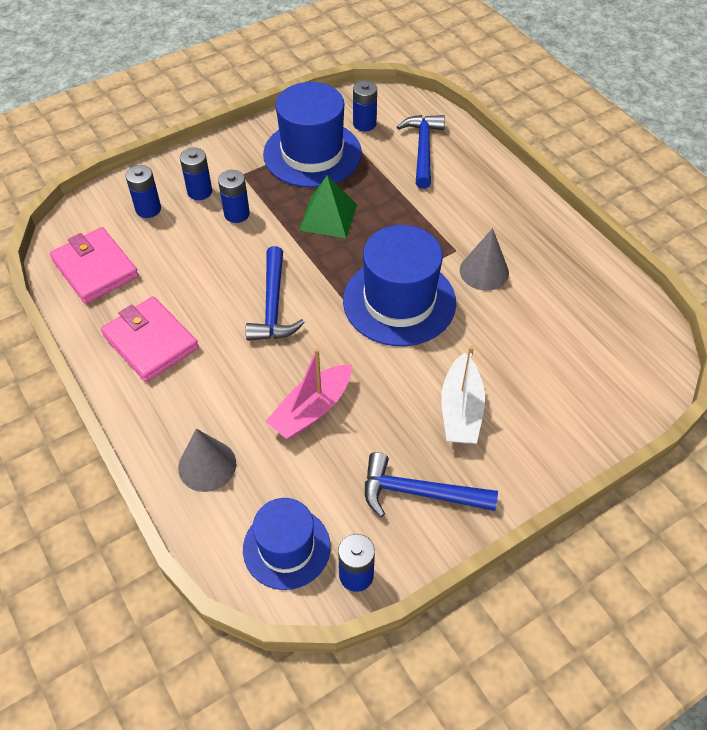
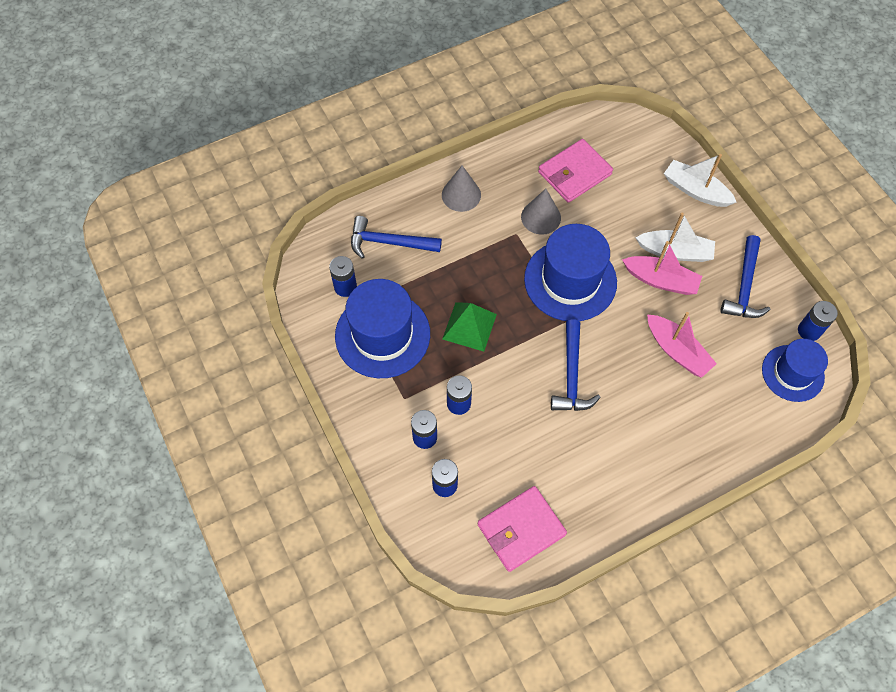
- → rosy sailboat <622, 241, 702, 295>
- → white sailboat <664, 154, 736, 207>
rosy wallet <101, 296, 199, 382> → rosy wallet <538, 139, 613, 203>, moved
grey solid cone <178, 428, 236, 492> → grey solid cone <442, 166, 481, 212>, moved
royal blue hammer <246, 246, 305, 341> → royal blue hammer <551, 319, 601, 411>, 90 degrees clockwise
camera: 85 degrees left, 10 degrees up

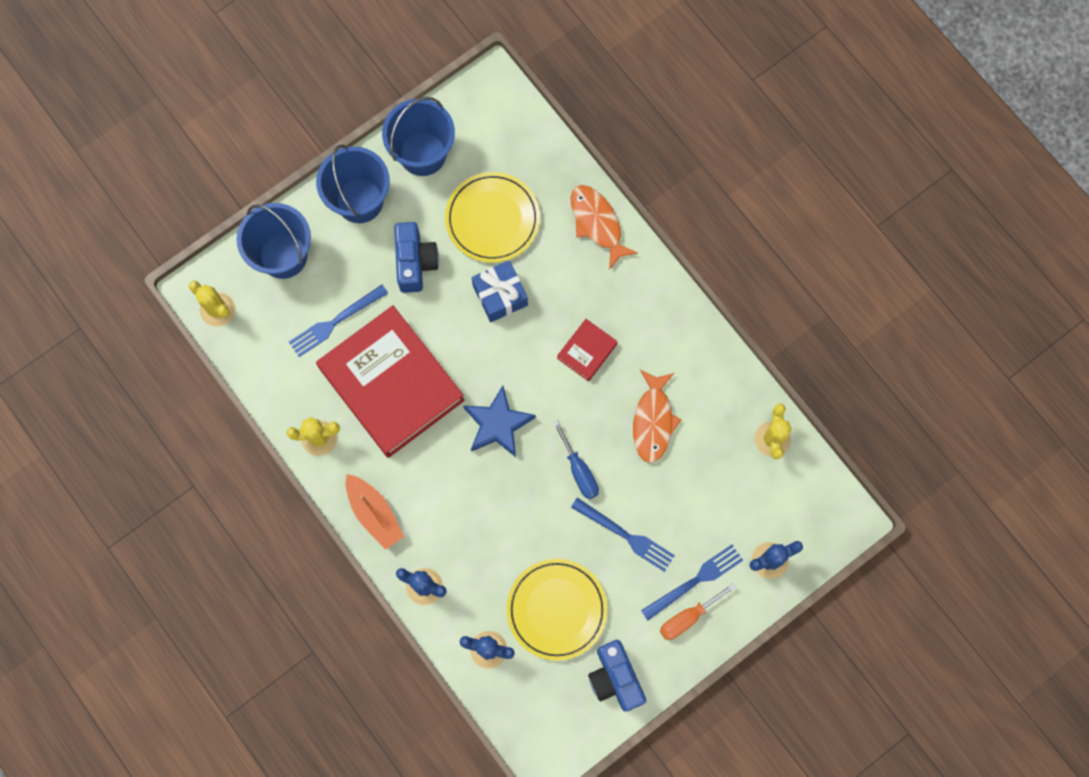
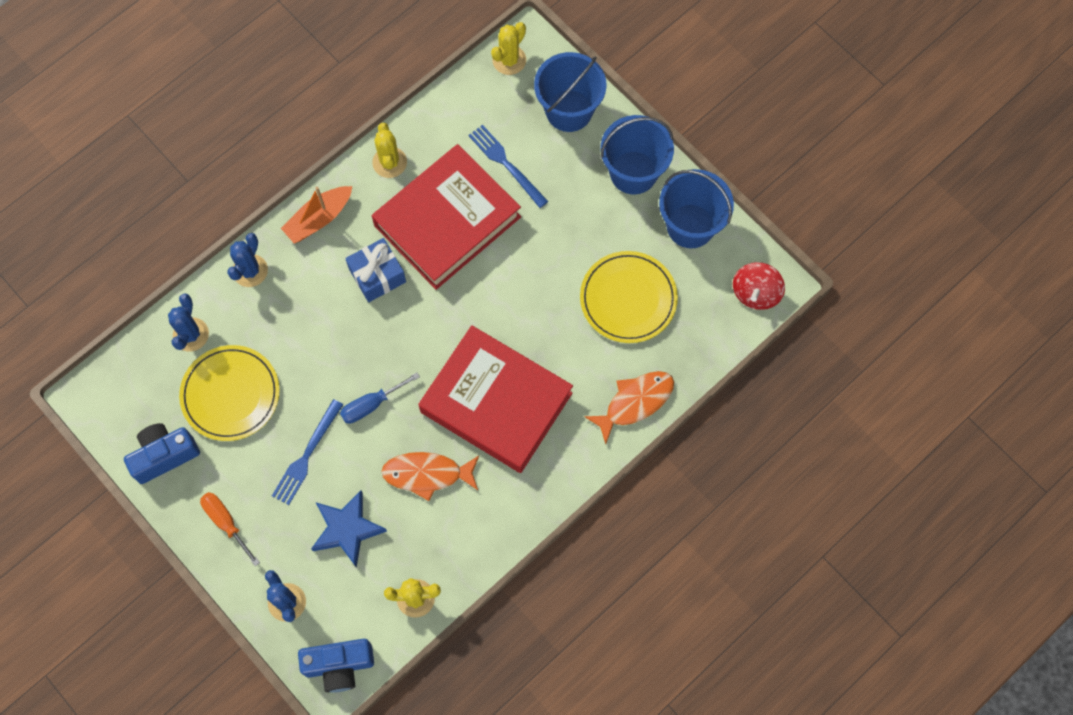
royal blue dinner fork <641, 545, 743, 620> → -
- → crimson toy top <733, 262, 785, 310>
royal blue compact camera <394, 222, 439, 293> → royal blue compact camera <298, 639, 374, 693>, moved
royal blue star <463, 386, 536, 457> → royal blue star <311, 490, 387, 568>, moved
royal blue gift <471, 260, 528, 322> → royal blue gift <345, 238, 406, 302>, moved
crimson hardback <557, 319, 618, 381> → crimson hardback <418, 325, 573, 473>, x2.40
camera: 85 degrees right, 5 degrees down

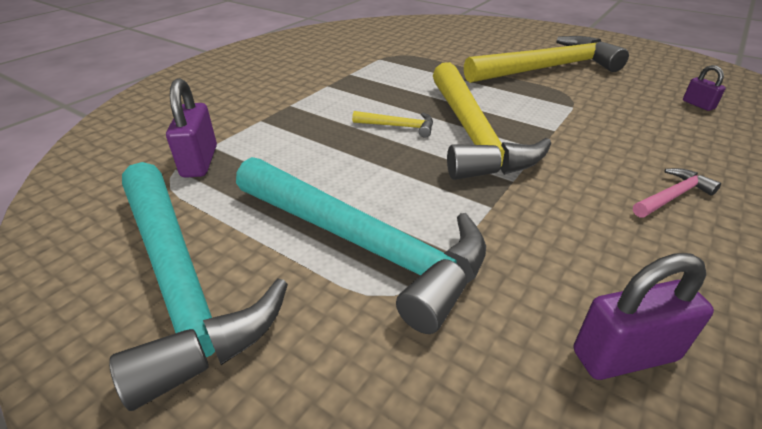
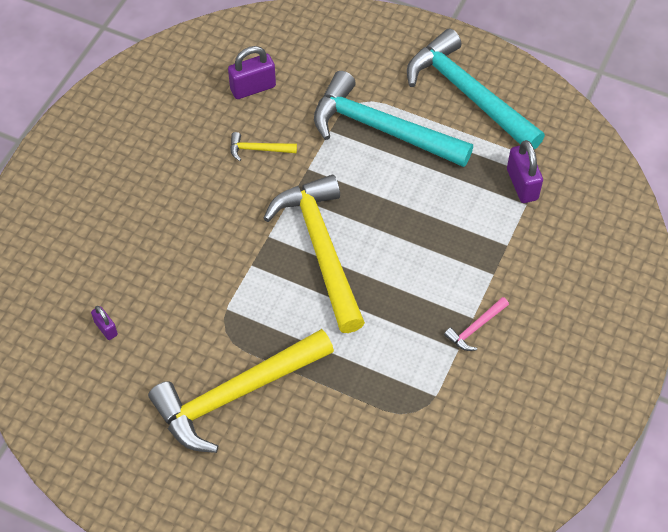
yellow hammer <352, 111, 433, 138> → yellow hammer <230, 132, 297, 161>, moved
rosy hammer <633, 168, 721, 217> → rosy hammer <444, 297, 509, 351>, moved
camera: 170 degrees right, 20 degrees up

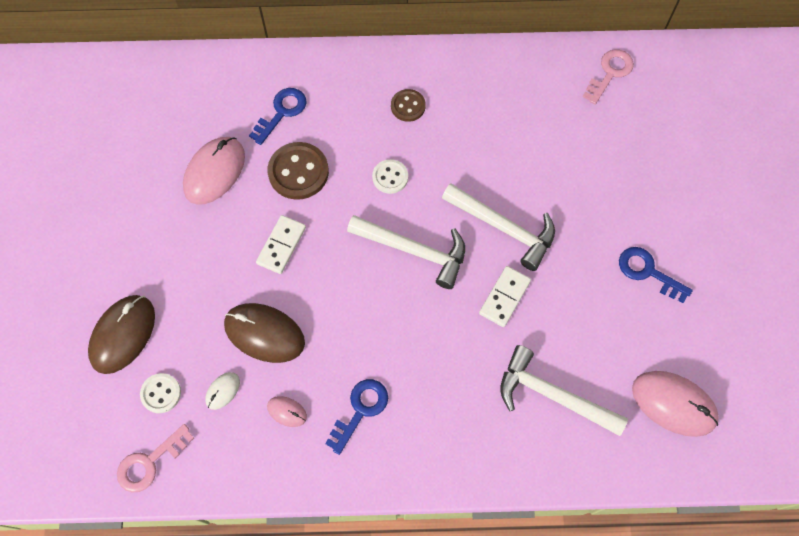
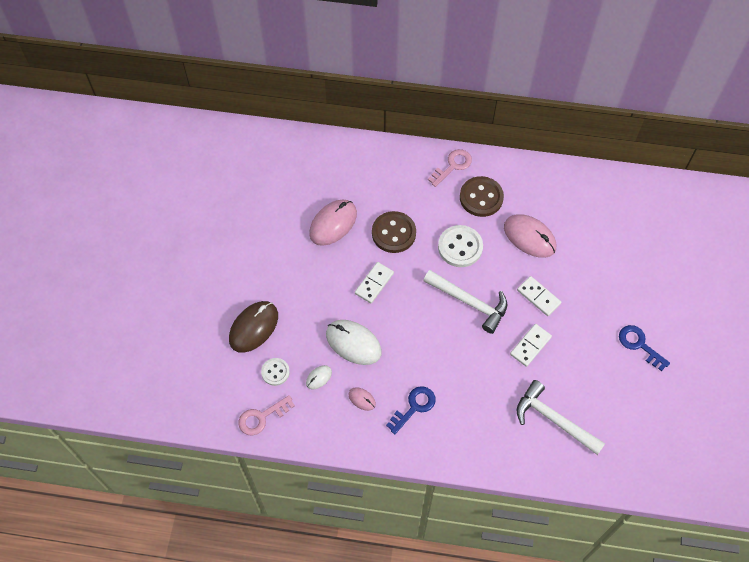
royal blue key <249, 88, 307, 145> → -
rosy key <583, 49, 634, 105> → rosy key <428, 149, 472, 187>, moved
rosy PC mouse <632, 371, 719, 437> → rosy PC mouse <504, 214, 556, 258>, moved
white hammer <442, 183, 555, 271> → white domino <517, 276, 561, 316>
brown PC mouse <224, 303, 305, 363> → white PC mouse <326, 320, 382, 365>
white button <372, 159, 408, 194> → white button <438, 225, 483, 267>, x1.68
brown button <391, 89, 426, 122> → brown button <460, 176, 504, 217>, x1.68
camera: 10 degrees right, 5 degrees down

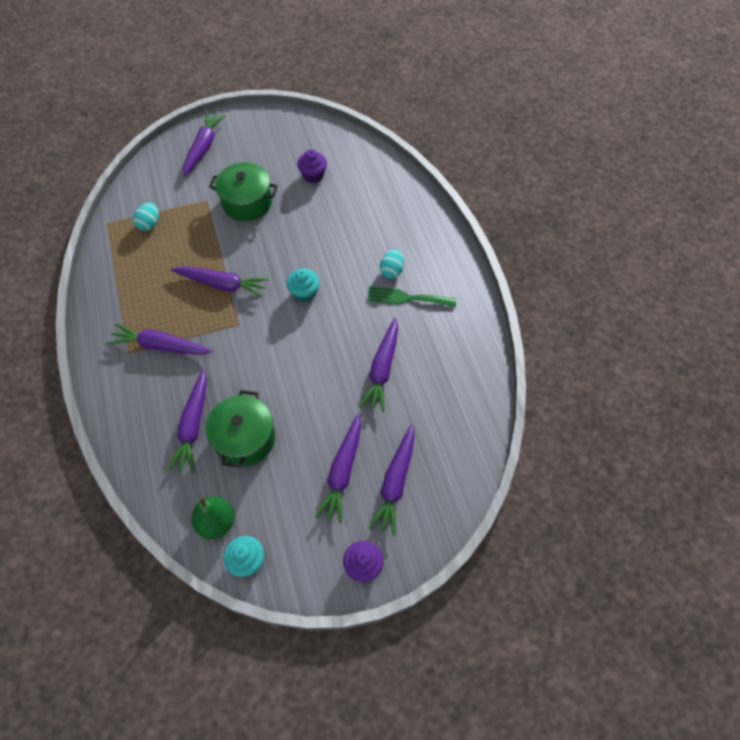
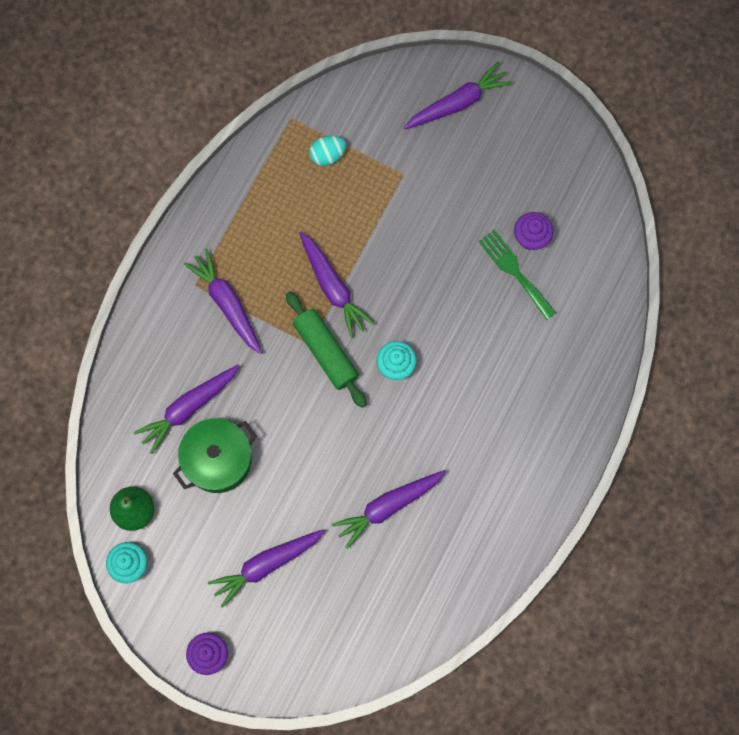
leaf-green pot <209, 162, 278, 221> → -
purple carrot <369, 425, 415, 536> → -
teal egg <380, 249, 404, 279> → -
- → leaf-green pastry roller <286, 291, 367, 408>
leaf-green dinner fork <367, 286, 456, 307> → leaf-green dinner fork <478, 230, 556, 320>, moved
camera: 45 degrees right, 15 degrees up

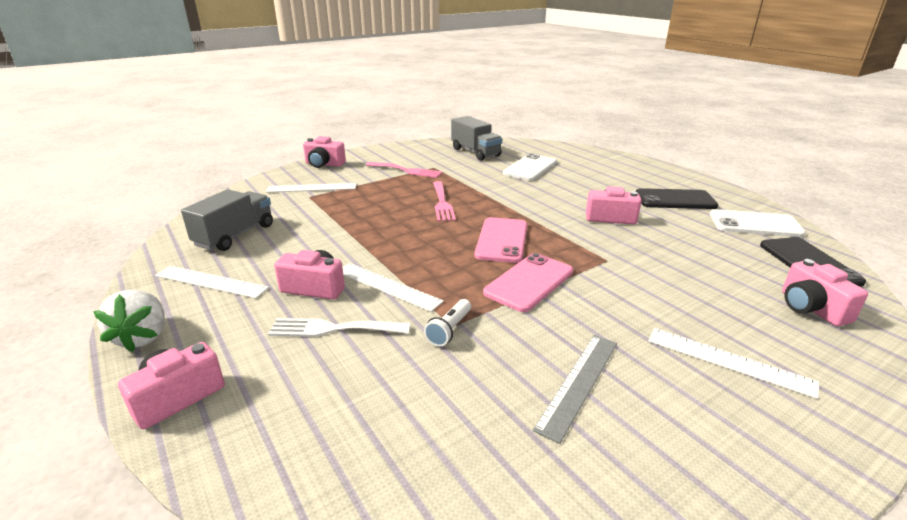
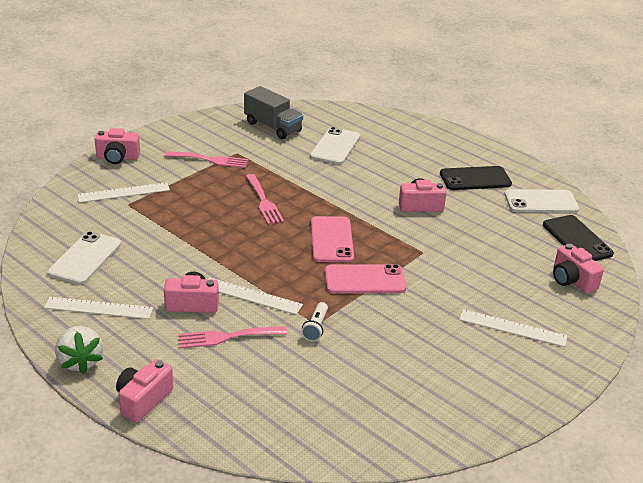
grey measuring stick <533, 335, 617, 444> → -
grey lorry <181, 189, 273, 251> → white phone <48, 231, 121, 285>
white dinner fork <268, 318, 410, 337> → rosy dinner fork <178, 326, 287, 349>
rosy phone <483, 253, 573, 312> → rosy phone <325, 264, 406, 294>, 60 degrees clockwise
camera: 15 degrees left, 5 degrees up

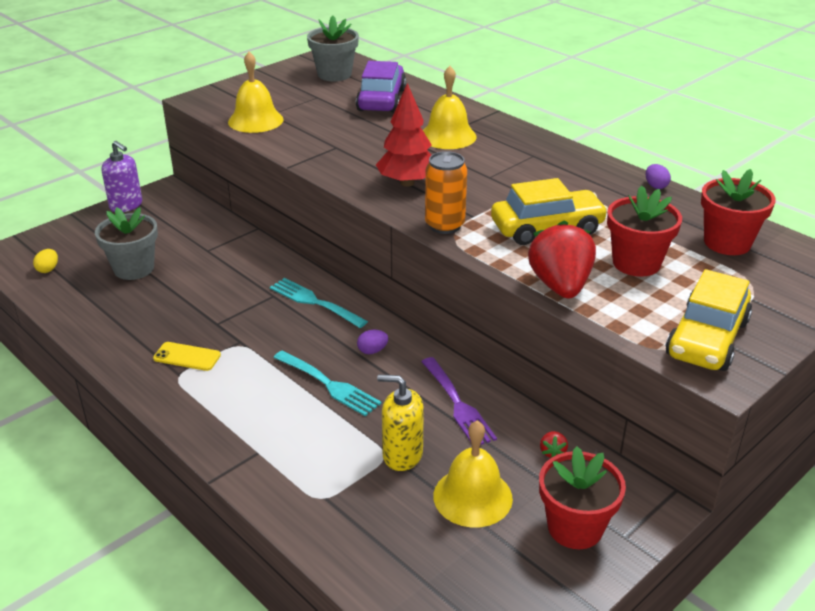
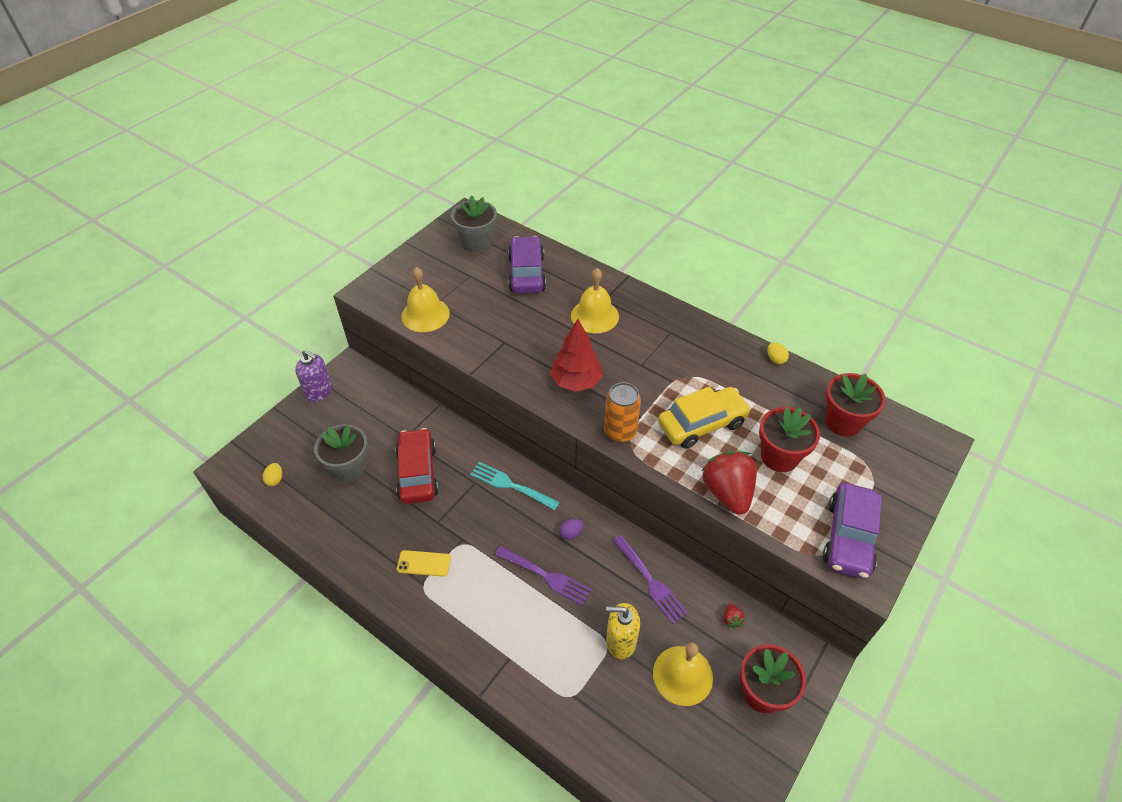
- → crimson toy car <395, 428, 439, 504>
teal dinner fork <273, 350, 382, 416> → purple dinner fork <495, 546, 592, 606>
purple egg <646, 164, 671, 189> → yellow egg <767, 342, 789, 364>
yellow toy car <666, 269, 752, 371> → purple toy car <823, 483, 882, 579>
camera: 10 degrees left, 15 degrees up

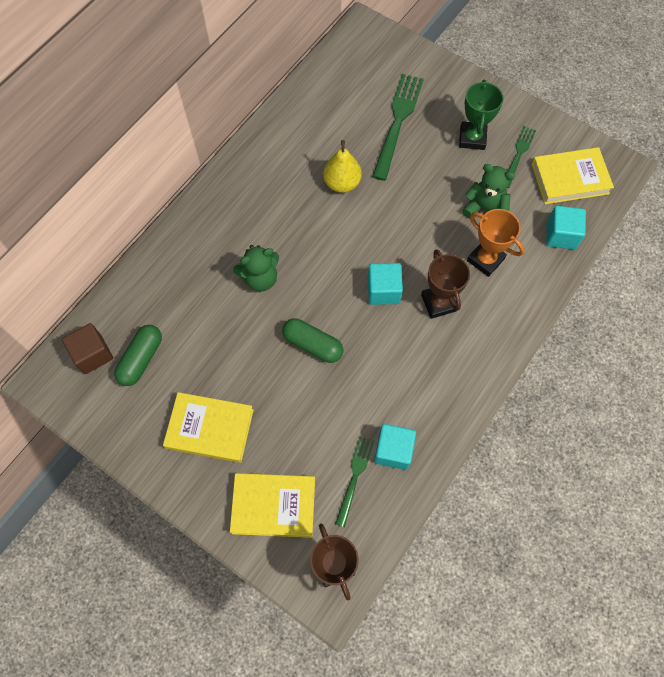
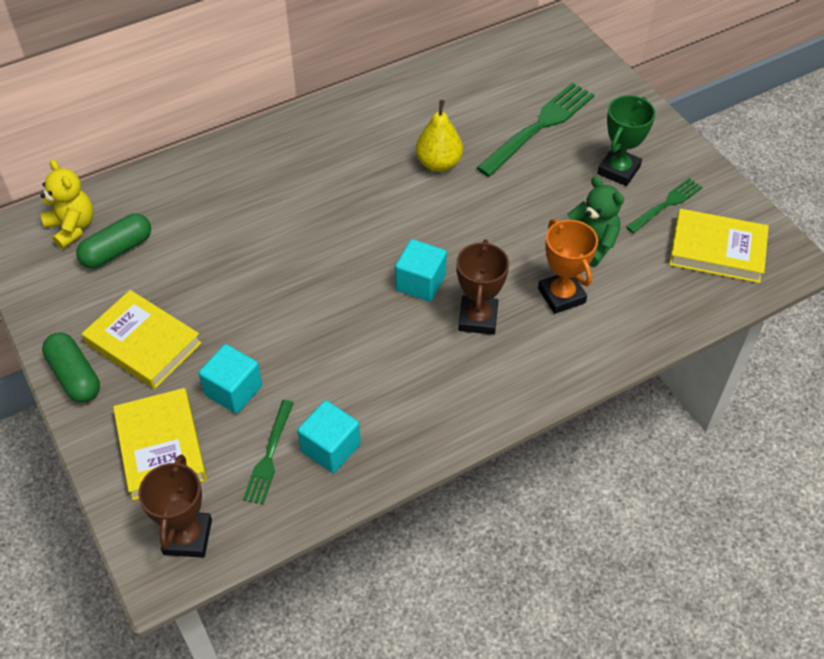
leaf-green stuffed bear <233, 245, 279, 291> → -
leaf-green pill <282, 318, 343, 363> → leaf-green pill <42, 333, 100, 403>, moved
teal cube <546, 206, 586, 250> → teal cube <199, 344, 262, 414>, moved
brown cube <62, 323, 113, 374> → yellow stuffed bear <40, 159, 93, 249>
yellow hardback <230, 473, 315, 538> → yellow hardback <113, 388, 207, 500>, 45 degrees clockwise
leaf-green dinner fork <335, 436, 374, 527> → leaf-green dinner fork <243, 400, 294, 505>, 150 degrees clockwise
camera: 25 degrees right, 15 degrees down

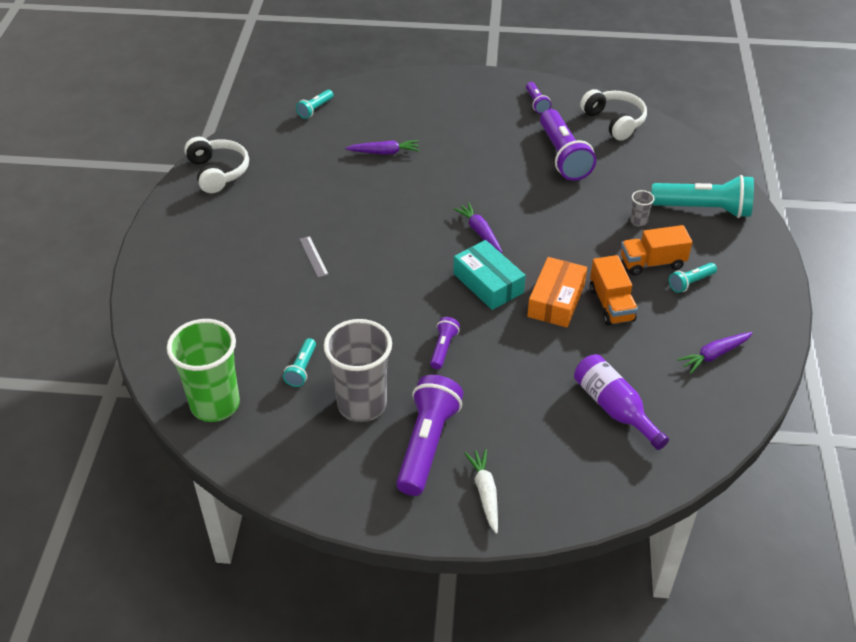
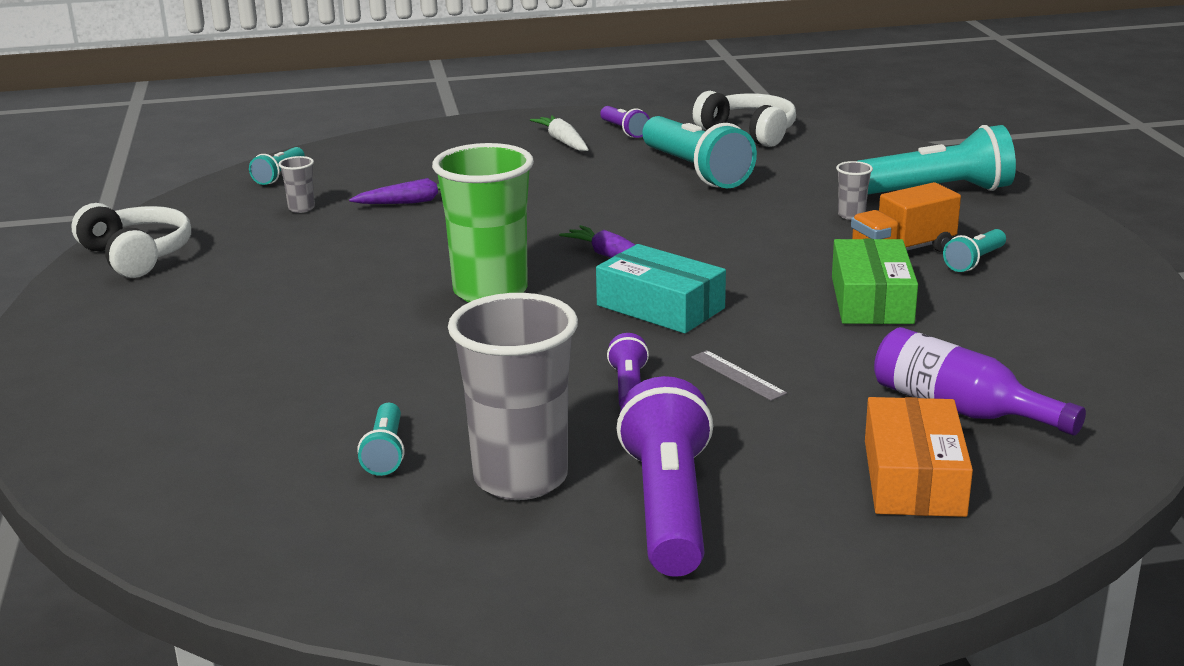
purple carrot <677, 332, 753, 373> → -
- → grey tumbler <279, 156, 315, 213>
leaf-green tumbler <167, 319, 240, 422> → leaf-green tumbler <432, 143, 534, 302>, moved
grey measuring stick <299, 236, 329, 278> → grey measuring stick <691, 350, 787, 401>, moved
white carrot <464, 449, 498, 534> → white carrot <530, 115, 589, 151>, moved
bright orange package <527, 257, 587, 327> → bright orange package <865, 397, 973, 517>, moved
bright orange lorry <590, 255, 638, 325> → leaf-green package <832, 239, 918, 324>
purple flashlight <540, 109, 596, 181> → teal flashlight <642, 116, 757, 188>
camera: 15 degrees left, 20 degrees down

